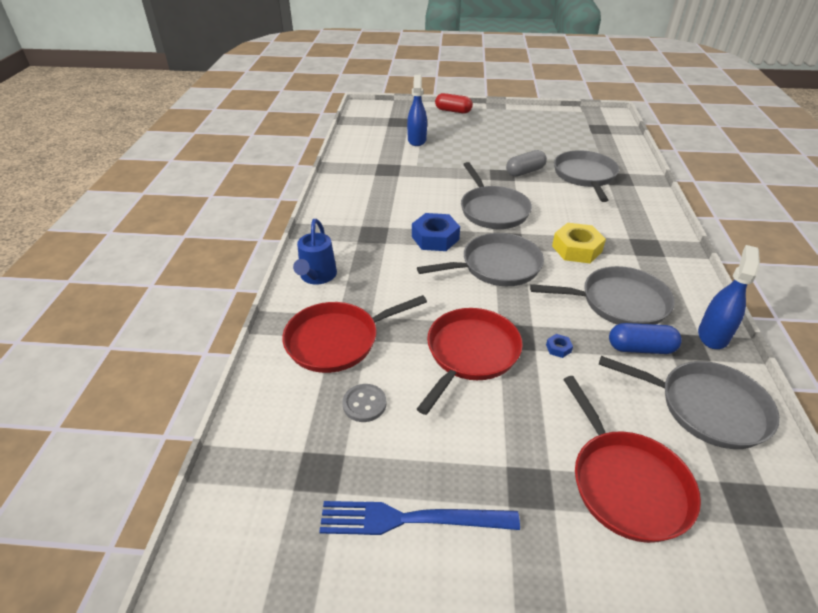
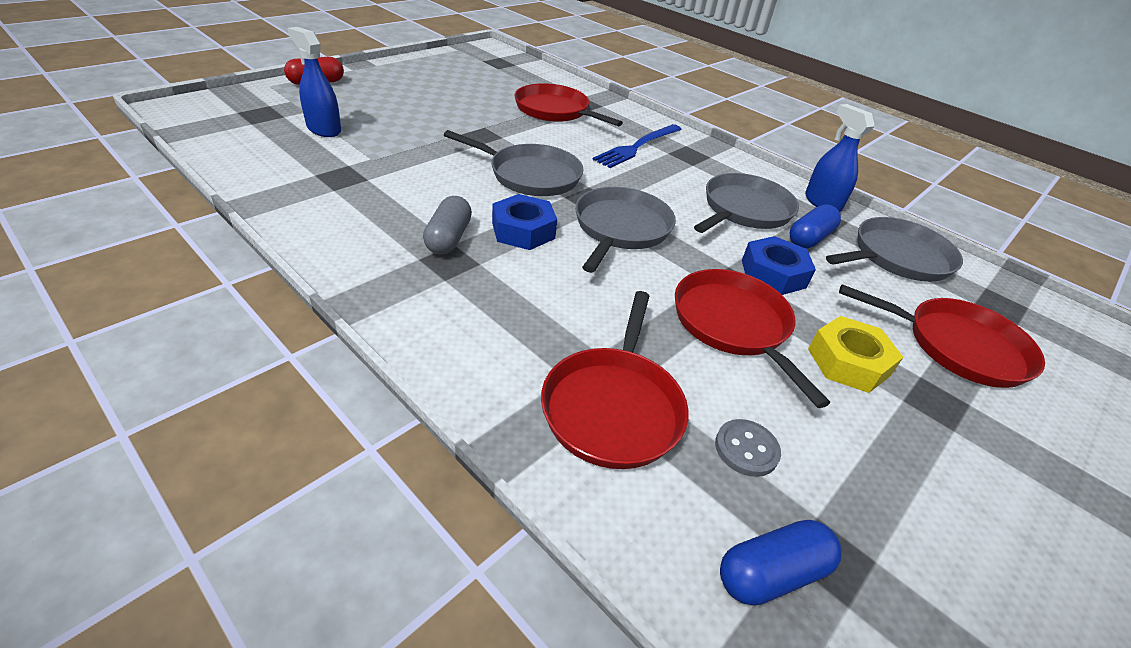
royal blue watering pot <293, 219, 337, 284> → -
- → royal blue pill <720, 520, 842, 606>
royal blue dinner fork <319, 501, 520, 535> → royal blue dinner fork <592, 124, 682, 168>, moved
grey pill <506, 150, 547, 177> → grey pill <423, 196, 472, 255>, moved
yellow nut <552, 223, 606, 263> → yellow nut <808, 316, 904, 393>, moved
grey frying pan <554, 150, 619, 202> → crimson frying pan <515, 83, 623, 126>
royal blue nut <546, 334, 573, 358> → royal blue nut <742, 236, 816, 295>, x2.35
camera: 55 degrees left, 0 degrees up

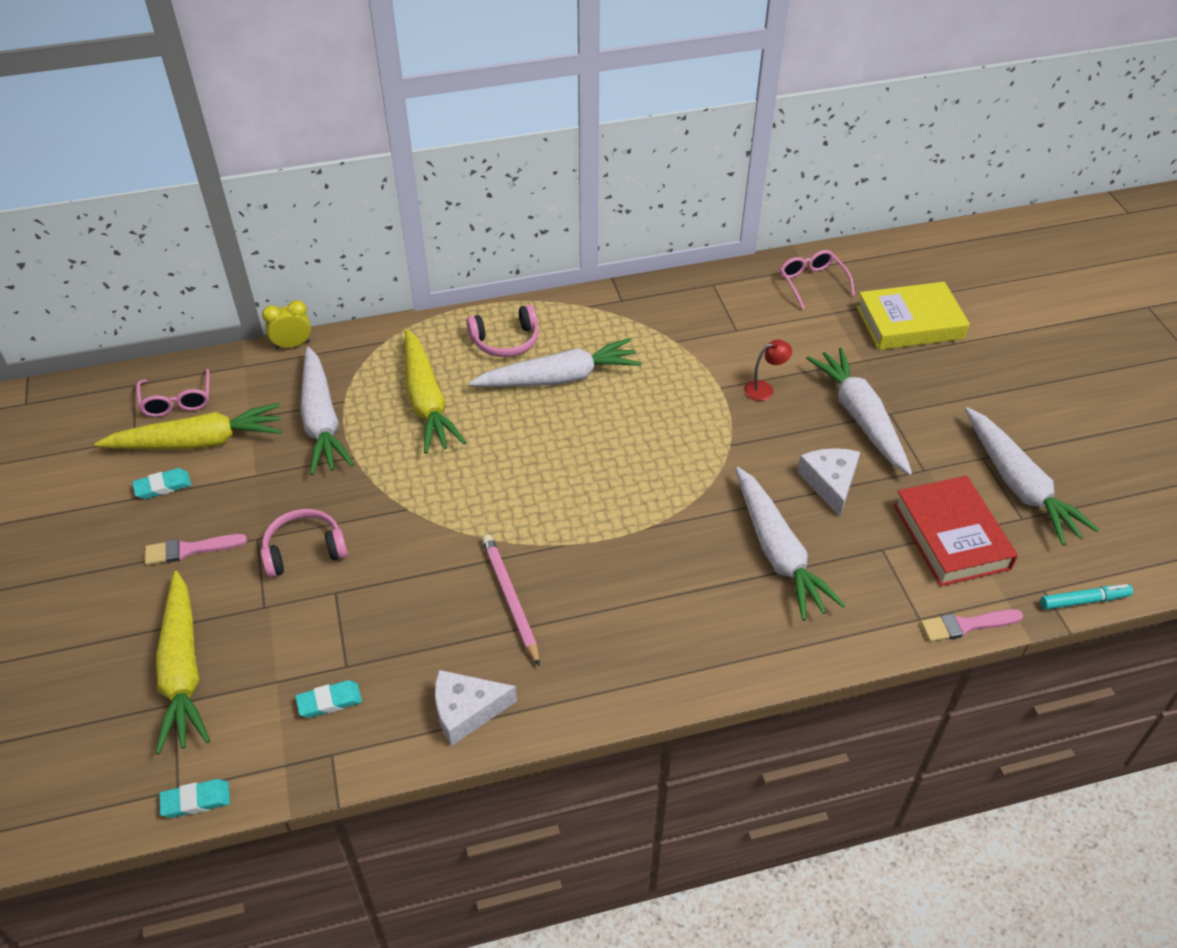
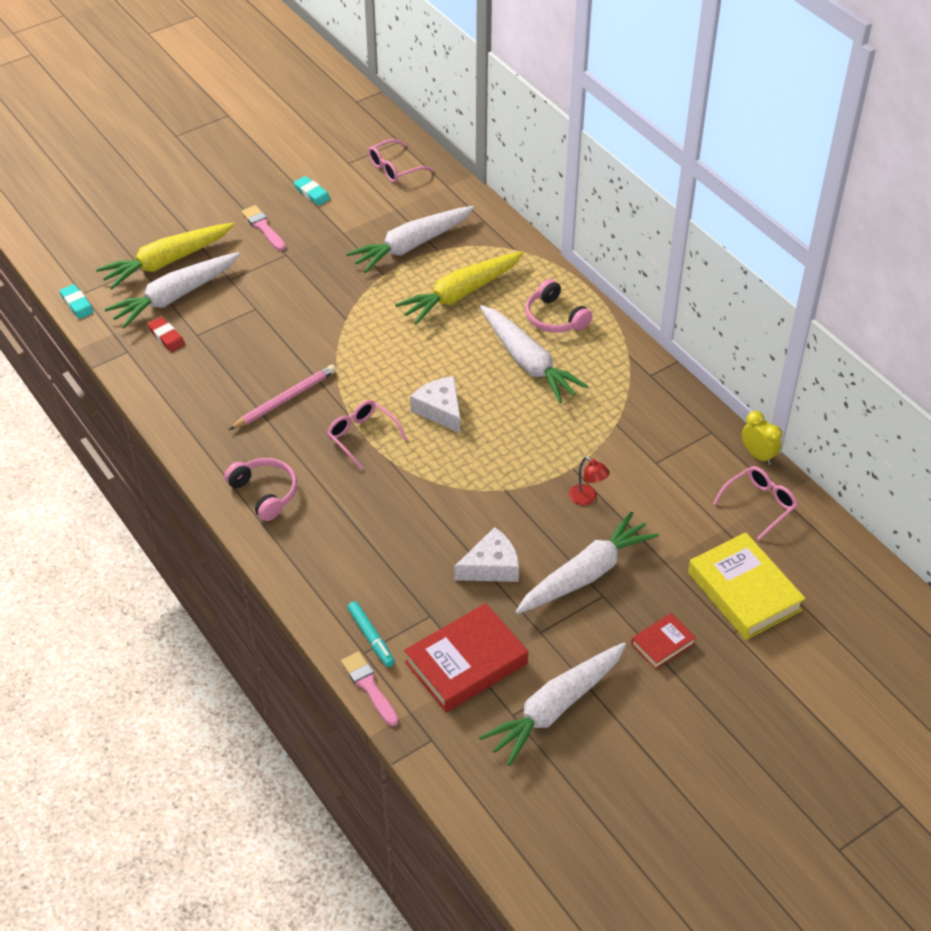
yellow carrot <94, 403, 282, 449> → -
- → rosy glasses <327, 400, 406, 469>
- → crimson hardback <631, 613, 696, 670>
rosy headset <261, 509, 348, 577> → rosy headset <224, 458, 297, 521>, moved
yellow bedside clock <262, 300, 311, 349> → yellow bedside clock <742, 411, 782, 465>, moved
white piece of cheese <435, 670, 517, 746> → white piece of cheese <410, 376, 461, 434>, moved
white carrot <735, 467, 846, 621> → white carrot <105, 252, 240, 329>, moved
teal felt pen <1041, 584, 1133, 610> → teal felt pen <347, 601, 395, 667>, moved
teal gum eraser <295, 680, 362, 718> → crimson gum eraser <147, 317, 185, 352>
camera: 70 degrees right, 0 degrees up

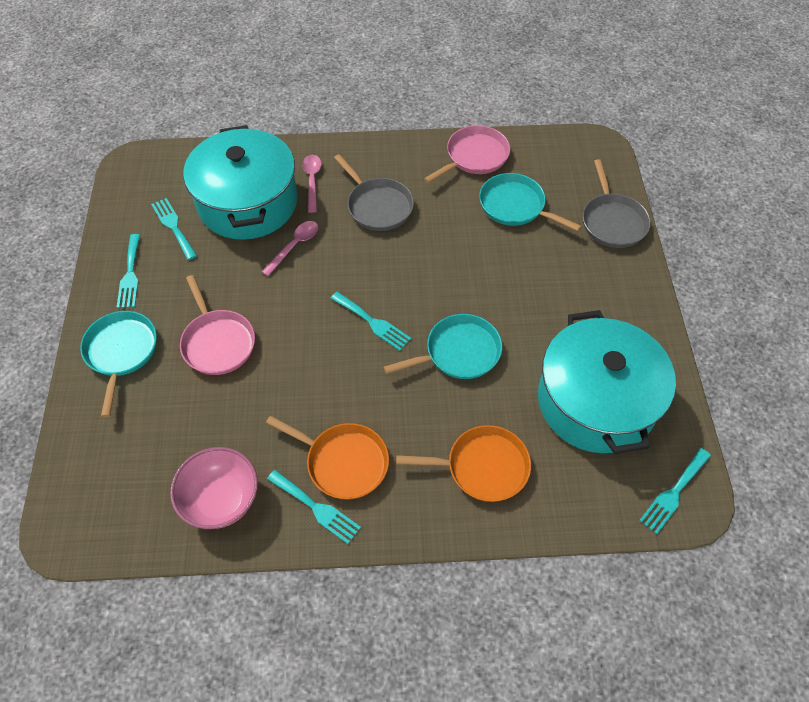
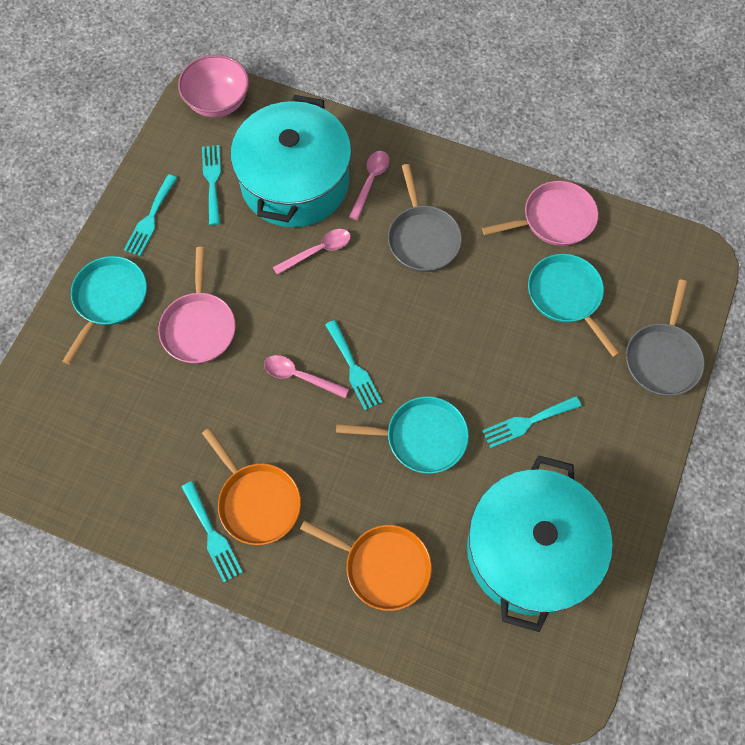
- → rosy teaspoon <264, 355, 349, 398>
rosy deep dish <170, 447, 258, 529> → rosy deep dish <178, 55, 249, 117>, moved
teal dinner fork <639, 448, 711, 534> → teal dinner fork <482, 396, 581, 448>, moved
camera: 25 degrees right, 10 degrees up

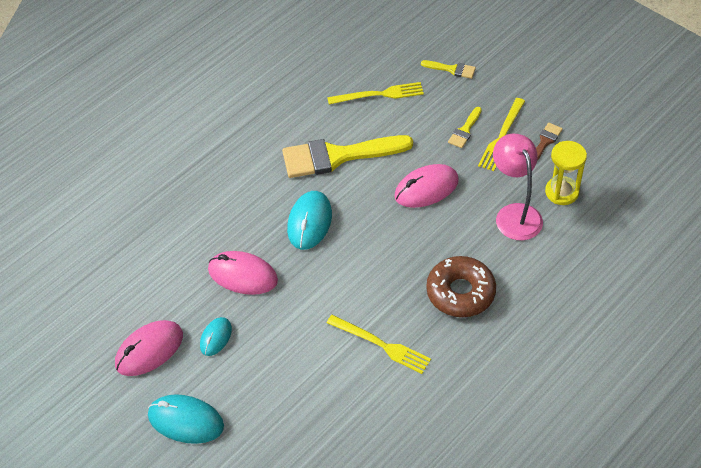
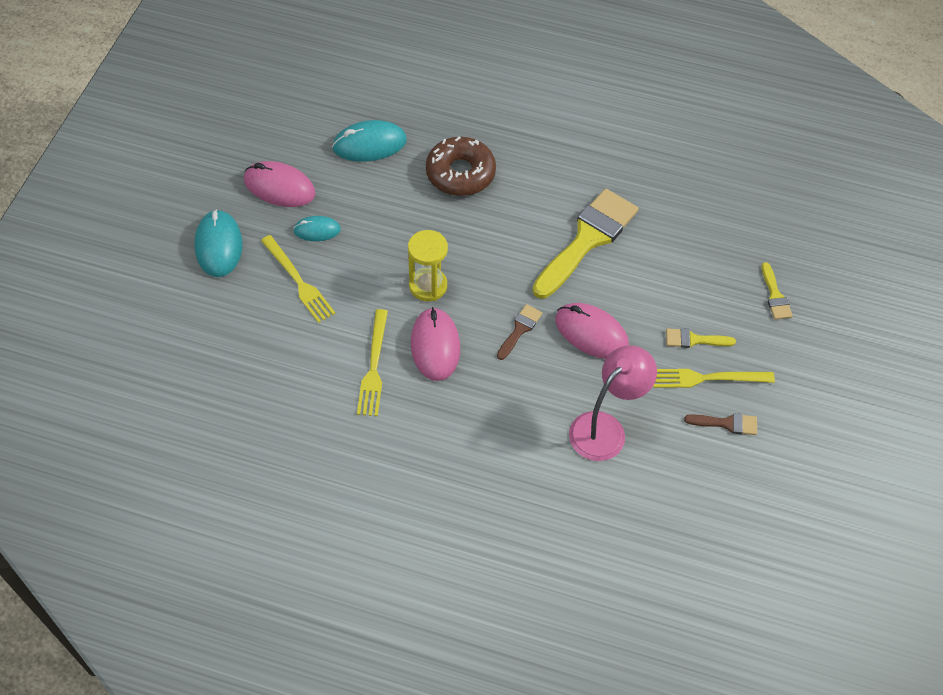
- → brown brush <497, 304, 542, 360>
rosy PC mouse <208, 251, 278, 295> → rosy PC mouse <411, 307, 460, 381>, moved
teal PC mouse <287, 191, 332, 250> → teal PC mouse <332, 120, 407, 162>, moved
yellow dinner fork <327, 82, 424, 104> → yellow dinner fork <261, 235, 335, 323>, moved
brown donut <426, 256, 496, 317> → brown donut <426, 136, 496, 196>, moved
yellow hourglass <545, 141, 587, 205> → yellow hourglass <408, 230, 448, 301>, moved
yellow brush <282, 135, 413, 178> → yellow brush <532, 189, 638, 299>, 75 degrees clockwise
camera: 60 degrees right, 5 degrees up

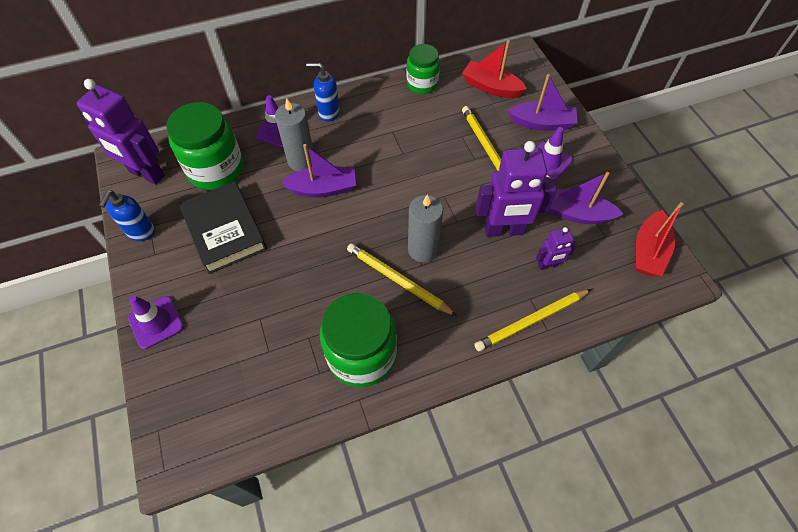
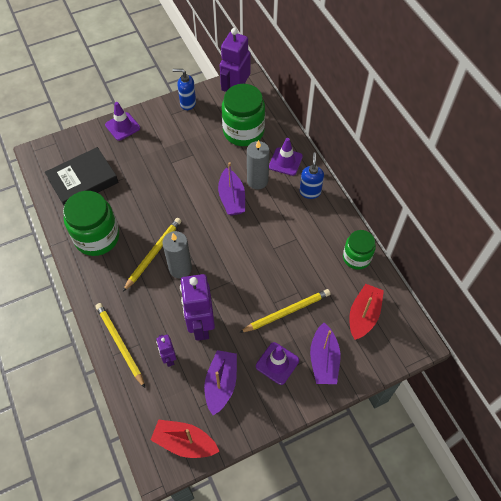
jet-black hardback <178, 181, 267, 274> → jet-black hardback <45, 147, 118, 205>, moved
camera: 85 degrees right, 0 degrees up

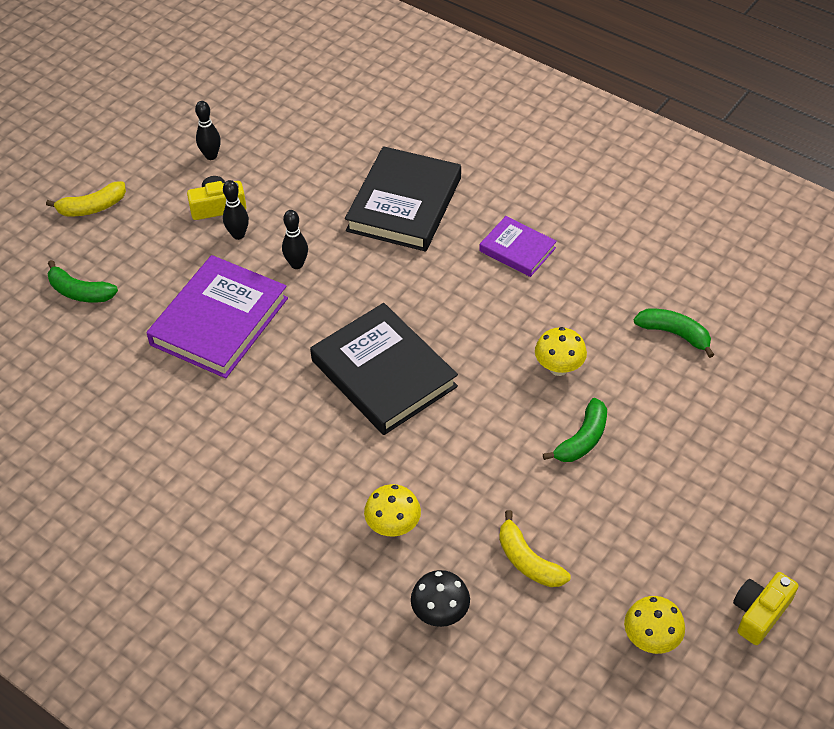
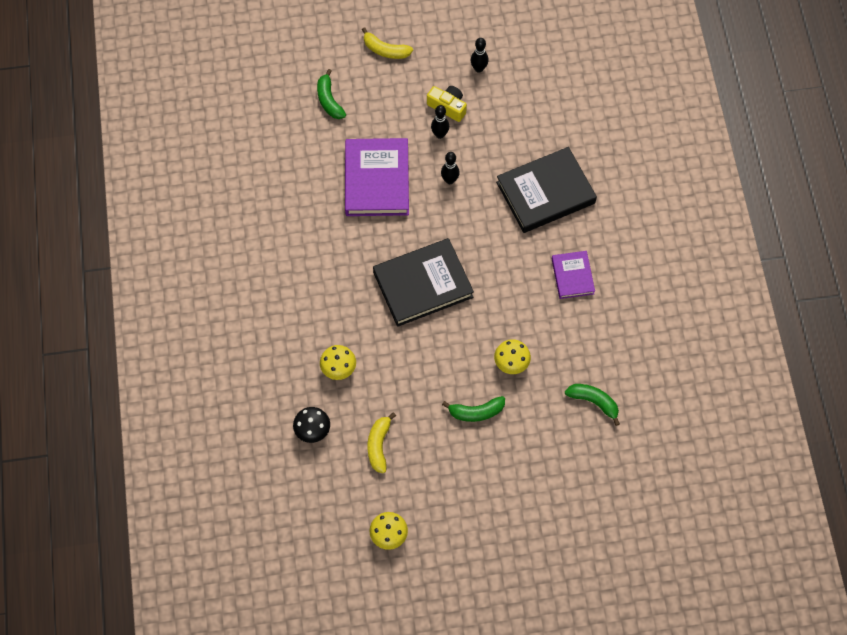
yellow compact camera <733, 572, 799, 645> → -
purple hardback <147, 255, 288, 378> → purple hardback <345, 138, 409, 216>, 75 degrees counterclockwise
jet-black hardback <310, 303, 458, 435> → jet-black hardback <373, 238, 474, 327>, 60 degrees clockwise
leaf-green banana fruit <634, 309, 714, 358> → leaf-green banana fruit <565, 384, 620, 426>, 45 degrees counterclockwise
camera: 45 degrees right, 15 degrees up

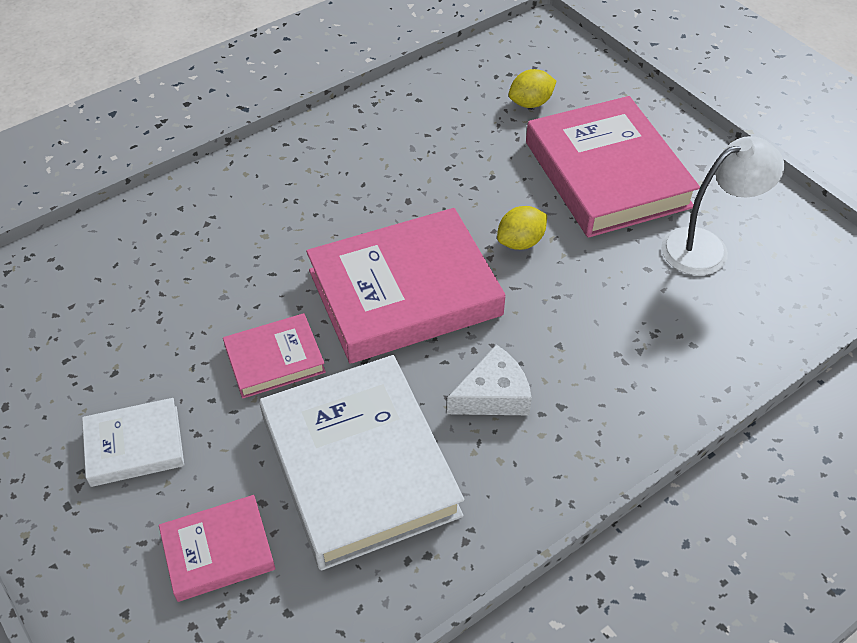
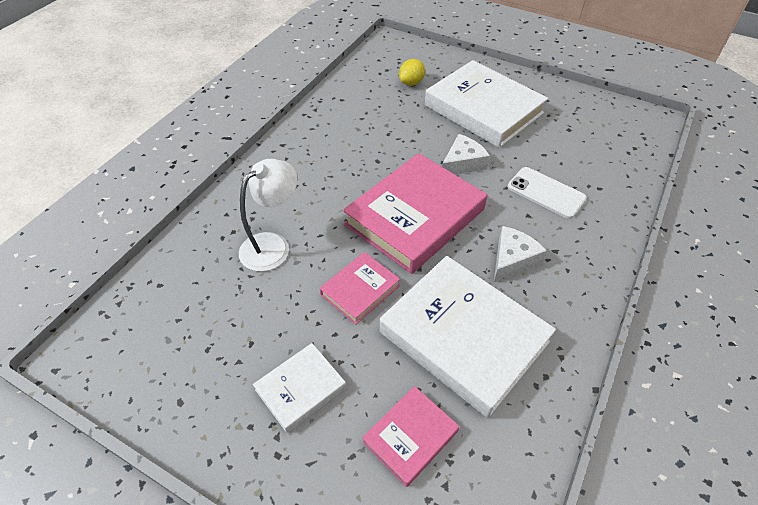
- → white phone <508, 167, 587, 219>
white reading lamp <661, 136, 784, 275> → white reading lamp <239, 159, 297, 272>, moved
yellow toy lemon <497, 206, 547, 250> → white piece of cheese <442, 134, 490, 175>
rosy hardback <526, 96, 700, 238> → white hardback <425, 60, 548, 148>
camera: 25 degrees left, 0 degrees up

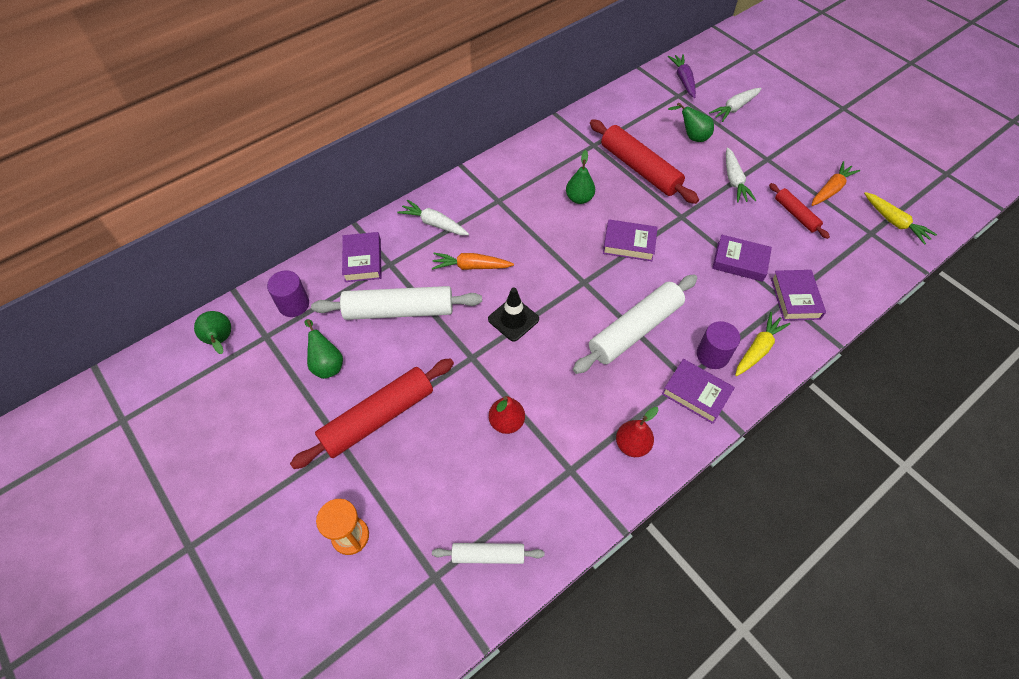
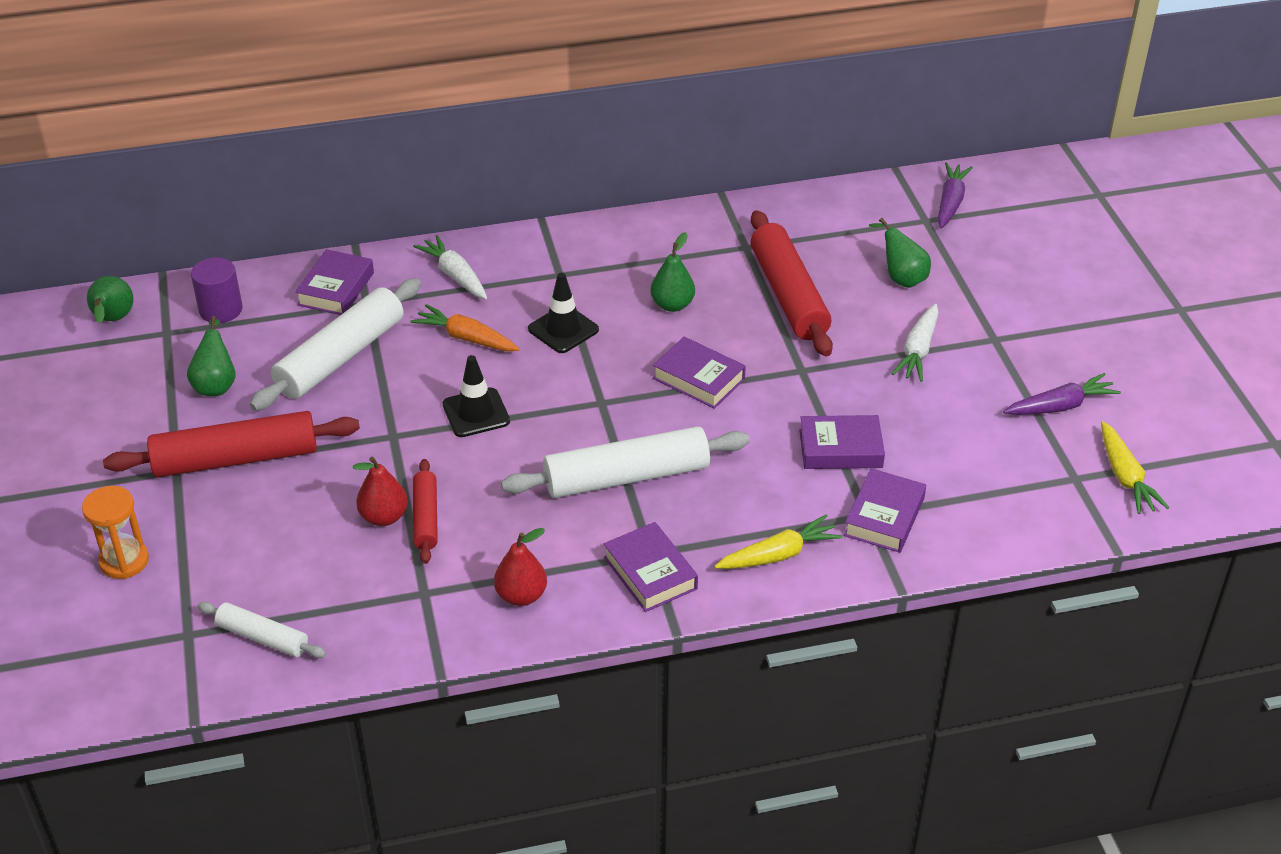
purple cylinder shape <697, 321, 741, 369> → -
white carrot <709, 88, 762, 122> → -
- → jet-black traffic cone <528, 273, 599, 353>
crimson pastry roller <769, 183, 830, 239> → crimson pastry roller <413, 459, 438, 564>, moved
bright orange carrot <812, 161, 860, 206> → purple carrot <1003, 373, 1121, 415>
white pastry roller <311, 286, 482, 320> → white pastry roller <250, 278, 421, 411>, 75 degrees counterclockwise
purple hardback <712, 235, 772, 282> → purple hardback <799, 415, 885, 469>, 45 degrees counterclockwise
camera: 25 degrees right, 15 degrees down

